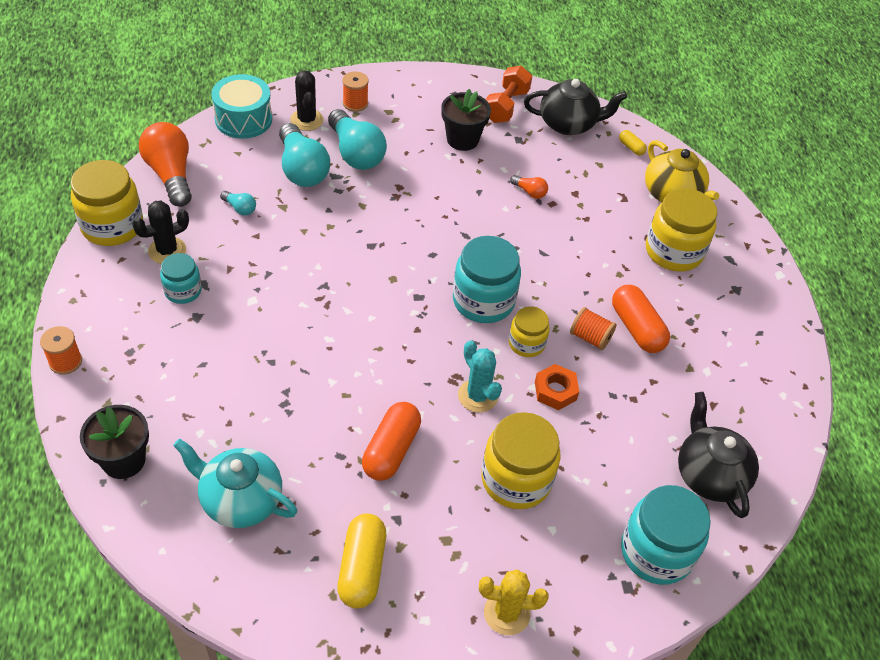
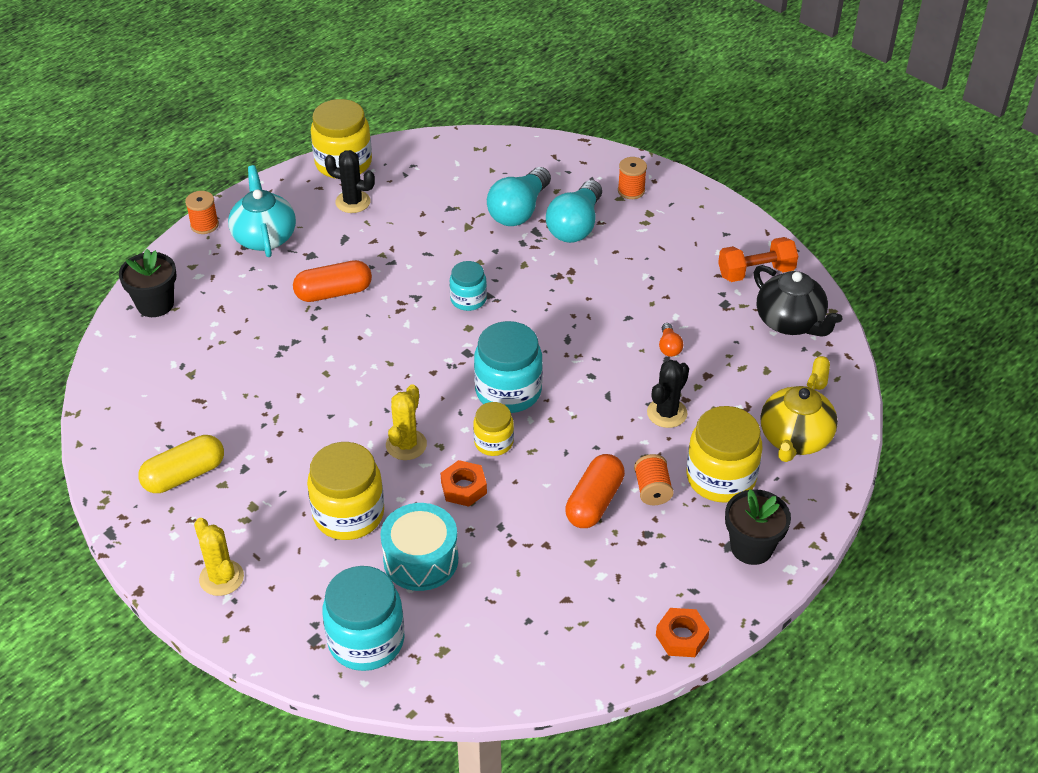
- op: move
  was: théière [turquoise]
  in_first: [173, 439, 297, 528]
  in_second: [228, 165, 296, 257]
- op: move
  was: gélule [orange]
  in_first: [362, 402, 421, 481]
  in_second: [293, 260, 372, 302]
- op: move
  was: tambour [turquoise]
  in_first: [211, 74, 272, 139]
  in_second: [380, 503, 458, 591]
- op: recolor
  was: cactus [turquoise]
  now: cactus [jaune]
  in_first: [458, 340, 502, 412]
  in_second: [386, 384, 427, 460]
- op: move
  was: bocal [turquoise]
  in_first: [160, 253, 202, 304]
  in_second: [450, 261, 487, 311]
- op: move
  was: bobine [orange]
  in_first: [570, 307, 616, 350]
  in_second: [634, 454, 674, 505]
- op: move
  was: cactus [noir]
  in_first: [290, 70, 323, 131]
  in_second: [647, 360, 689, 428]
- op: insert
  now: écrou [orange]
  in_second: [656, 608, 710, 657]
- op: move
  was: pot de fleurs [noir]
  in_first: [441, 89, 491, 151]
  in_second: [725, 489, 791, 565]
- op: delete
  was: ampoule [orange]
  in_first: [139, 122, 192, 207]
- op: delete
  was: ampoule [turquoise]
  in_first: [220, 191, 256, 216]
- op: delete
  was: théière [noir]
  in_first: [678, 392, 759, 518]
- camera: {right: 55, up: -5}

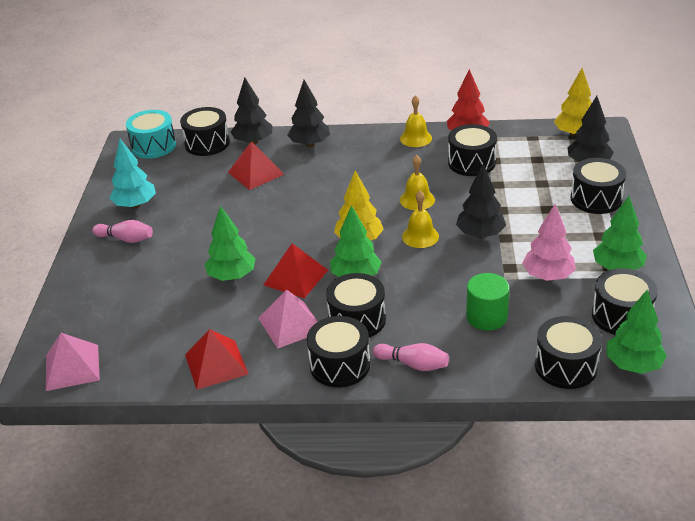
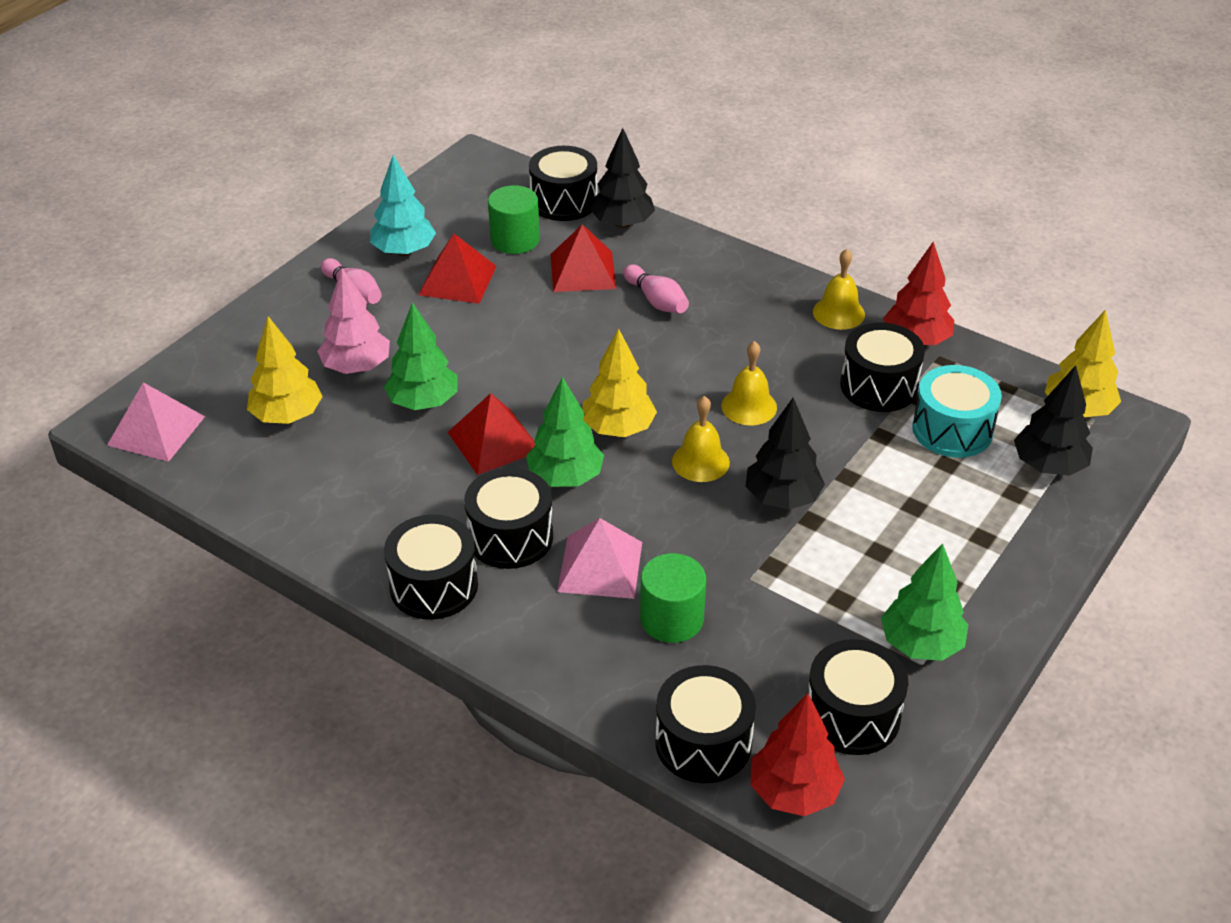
- op: insert
  now: arbre [jaune]
  in_second: [247, 316, 323, 424]
- op: move
  was: arbre [rose]
  in_first: [522, 204, 576, 281]
  in_second: [317, 268, 390, 374]
- op: move
  was: pyramide [rouge]
  in_first: [185, 329, 248, 389]
  in_second: [419, 233, 497, 304]
- op: insert
  now: cylindre [vert]
  in_second: [488, 185, 540, 254]
- op: move
  was: pyramide [rose]
  in_first: [258, 290, 318, 349]
  in_second: [557, 518, 642, 599]
- op: move
  was: quille [rose]
  in_first: [373, 343, 449, 371]
  in_second: [623, 264, 689, 313]
- op: recolor
  was: arbre [vert]
  now: arbre [rouge]
  in_first: [607, 290, 667, 374]
  in_second: [751, 693, 845, 816]
- op: move
  was: tambour [turquoise]
  in_first: [126, 110, 176, 159]
  in_second: [912, 365, 1002, 458]
- op: delete
  was: arbre [noir]
  in_first: [287, 80, 330, 147]
- op: delete
  was: tambour [noir]
  in_first: [571, 158, 626, 214]
- camera: {right: 30, up: 5}

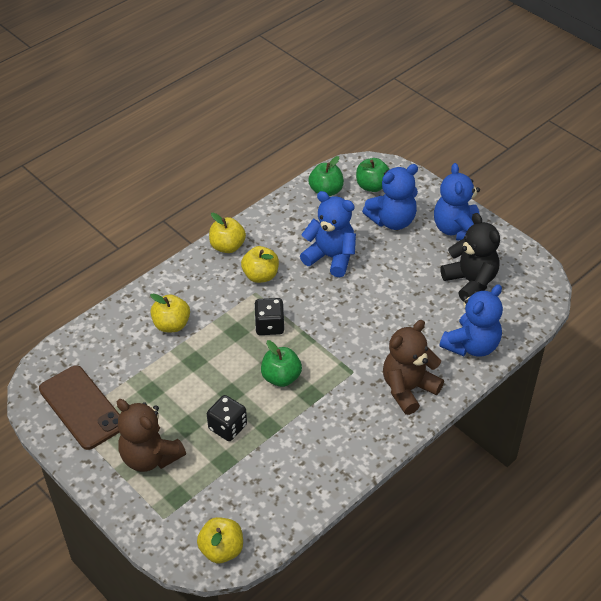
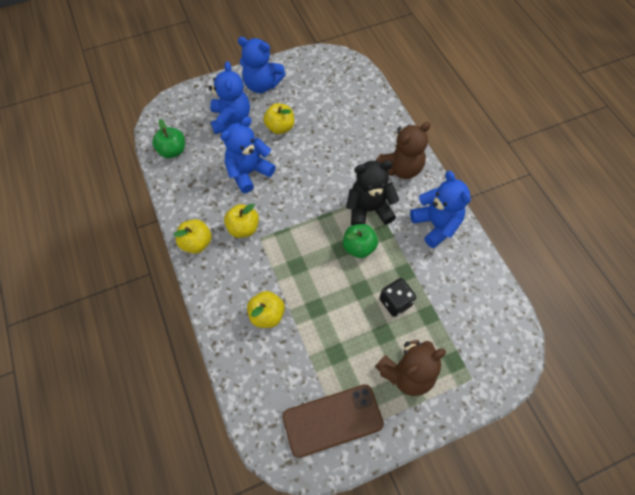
- op: move
  was: pomme [jaune]
  in_first: [197, 517, 243, 563]
  in_second: [263, 103, 294, 134]
- op: move
  was: ours en peluche [noir]
  in_first: [441, 213, 500, 301]
  in_second: [346, 160, 399, 226]
- op: rotate
  was: ours en peluche [marron]
  in_first: [383, 320, 444, 415]
  in_second: [376, 122, 431, 179]
  clockwise: -105
- op: move
  was: ours en peluche [bleu]
  in_first: [439, 284, 503, 357]
  in_second: [410, 171, 471, 248]
- op: delete
  was: dé [noir]
  in_first: [254, 298, 285, 335]
- op: delete
  was: pomme [vert]
  in_first: [356, 158, 390, 192]
- camera: {right: -70, up: 15}

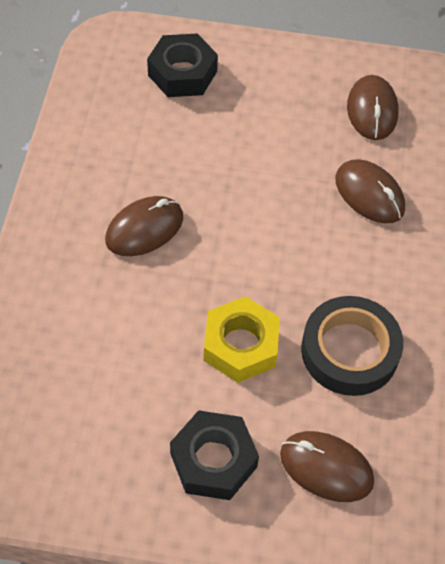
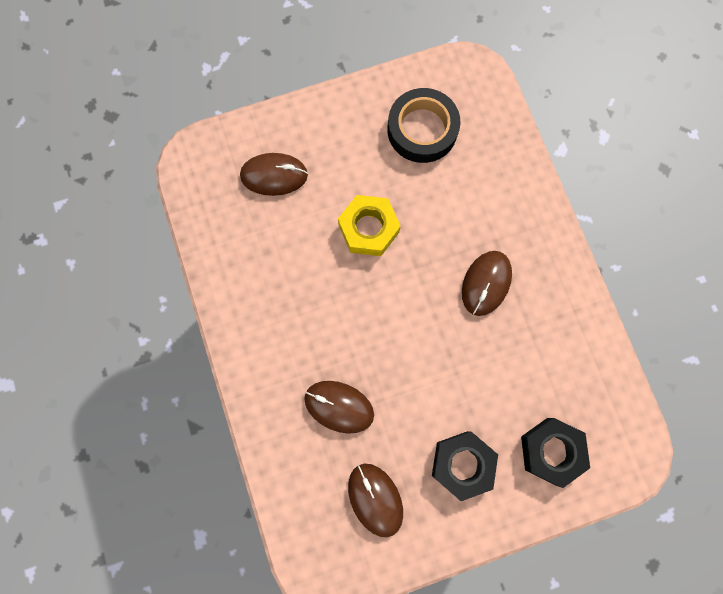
- op: move
  was: ruban adhésif [noir]
  in_first: [301, 296, 403, 396]
  in_second: [388, 88, 461, 163]
- op: move
  was: écrou [noir]
  in_first: [170, 410, 259, 500]
  in_second: [432, 431, 498, 501]
- camera: {right: 155, up: 20}

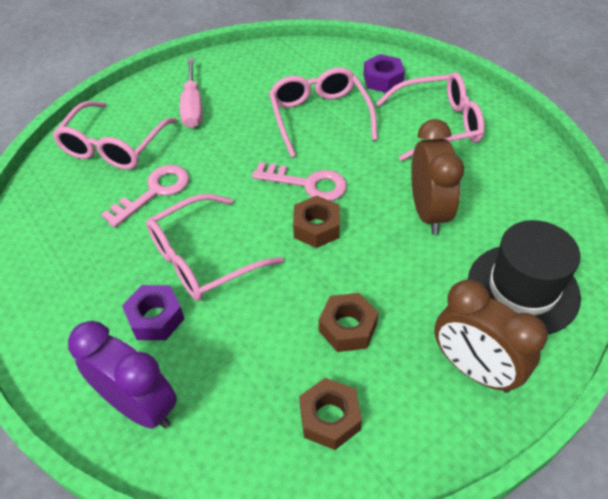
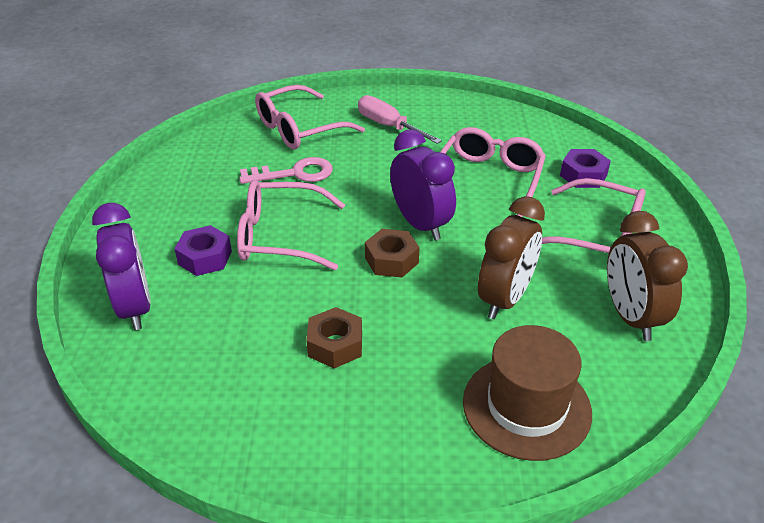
- op: rotate
  was: tournevis [rose]
  in_first: [180, 58, 203, 128]
  in_second: [358, 95, 442, 144]
  clockwise: 105
- op: replace
  was: clé [rose]
  now: réveil [violet]
  in_first: [252, 162, 347, 201]
  in_second: [390, 129, 456, 241]
- op: recolor
  was: chapeau [noir]
  now: chapeau [marron]
  in_first: [468, 220, 581, 334]
  in_second: [463, 325, 592, 461]
- op: move
  was: réveil [marron]
  in_first: [434, 280, 548, 393]
  in_second: [607, 211, 688, 341]
- op: delete
  was: écrou [marron]
  in_first: [299, 378, 362, 450]
- camera: {right: 35, up: -10}

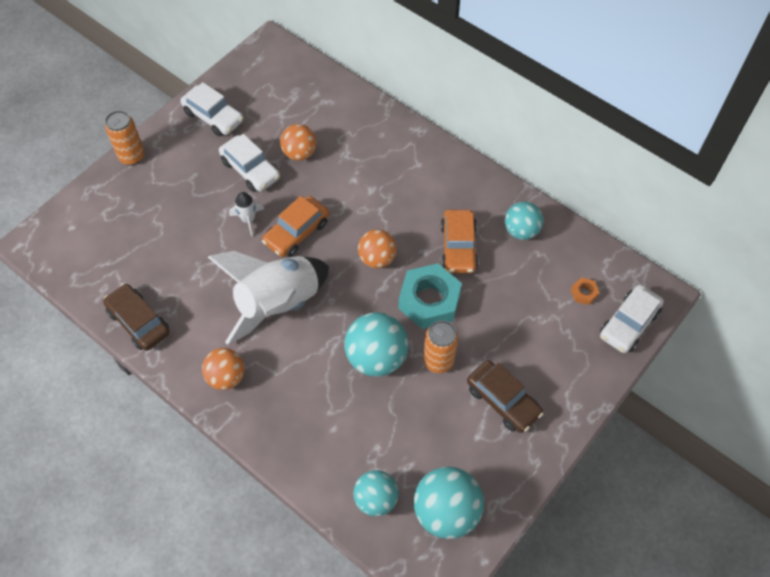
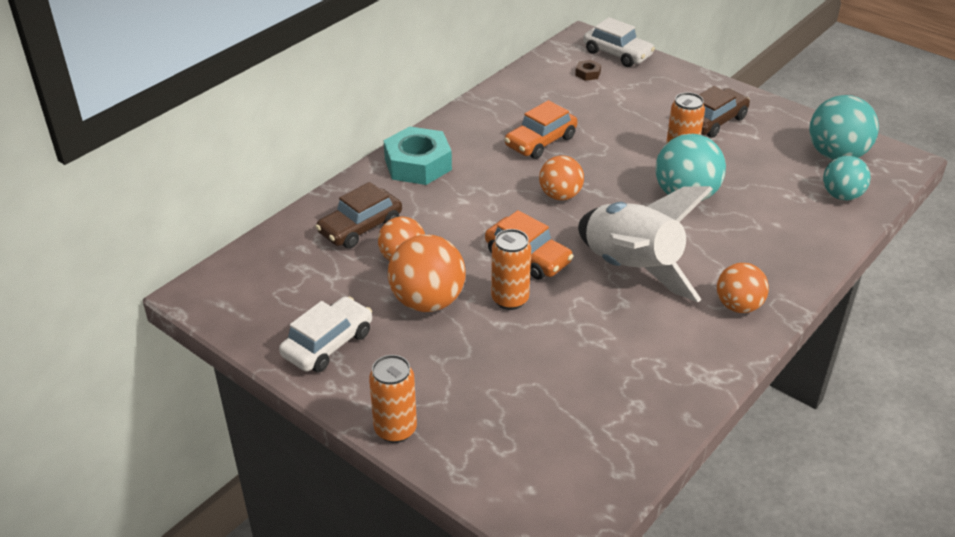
- op: move
  was: voiture [marron]
  in_first: [103, 284, 170, 351]
  in_second: [315, 182, 402, 249]
- op: move
  was: écrou [turquoise]
  in_first: [399, 263, 462, 329]
  in_second: [384, 126, 452, 185]
- op: replace
  was: voiture [blanc]
  now: balle [orange]
  in_first: [219, 134, 280, 192]
  in_second: [388, 235, 465, 312]
- op: replace
  was: fusée [blanc]
  now: canette [orange]
  in_first: [229, 192, 264, 236]
  in_second: [491, 229, 531, 310]
- op: rotate
  was: voiture [orange]
  in_first: [441, 210, 479, 273]
  in_second: [505, 100, 578, 159]
  clockwise: 135
- op: recolor
  was: écrou [orange]
  now: écrou [marron]
  in_first: [571, 277, 600, 305]
  in_second: [575, 60, 601, 81]
- op: delete
  was: balle [turquoise]
  in_first: [505, 202, 543, 240]
- camera: {right: -90, up: -20}

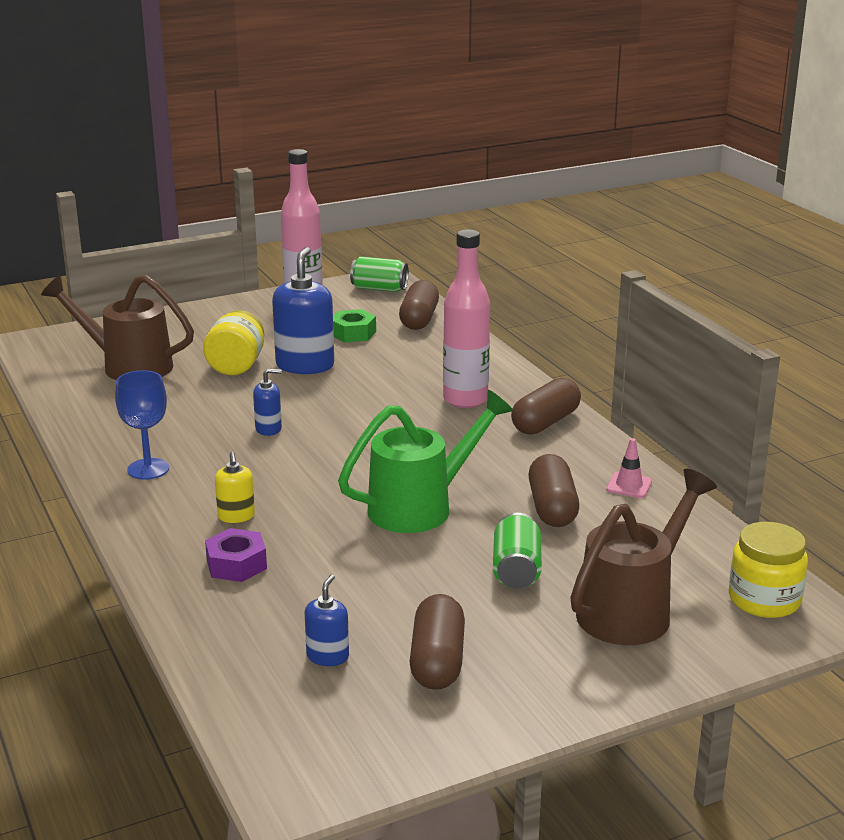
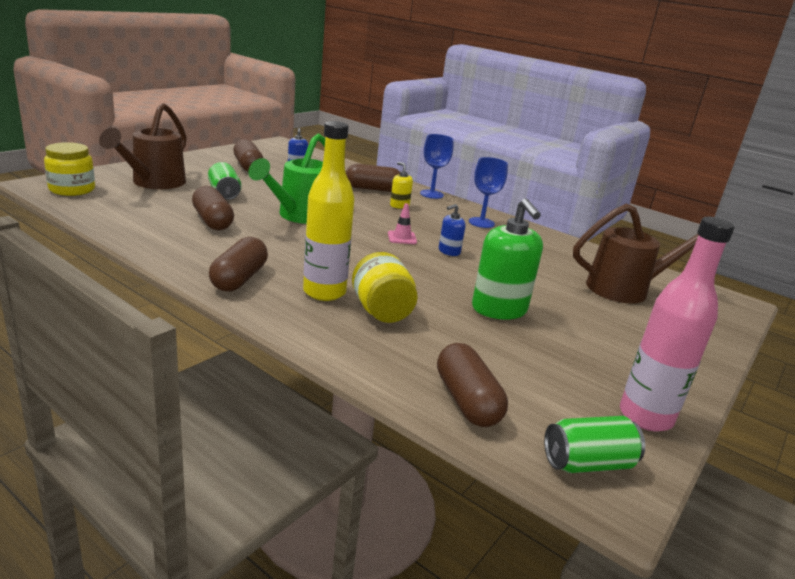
- op: recolor
  was: bouteille [rose]
  now: bouteille [jaune]
  in_first: [443, 229, 490, 408]
  in_second: [303, 121, 354, 301]
- op: replace
  was: écrou [violet]
  now: gélule [marron]
  in_first: [205, 528, 267, 582]
  in_second: [346, 164, 400, 192]
- op: move
  was: bocal [jaune]
  in_first: [203, 310, 264, 375]
  in_second: [352, 252, 418, 323]
- op: move
  was: cône de chantier [rose]
  in_first: [606, 438, 652, 498]
  in_second: [388, 203, 417, 244]
- op: insert
  now: verre à pied [bleu]
  in_second: [420, 134, 453, 199]
- op: recolor
  was: distributeur de savon [bleu]
  now: distributeur de savon [vert]
  in_first: [272, 247, 334, 374]
  in_second: [472, 198, 543, 319]
- op: delete
  was: écrou [vert]
  in_first: [333, 309, 376, 343]
- camera: {right: 150, up: 0}

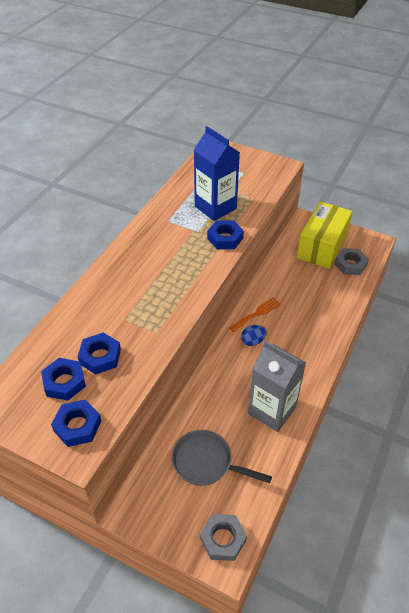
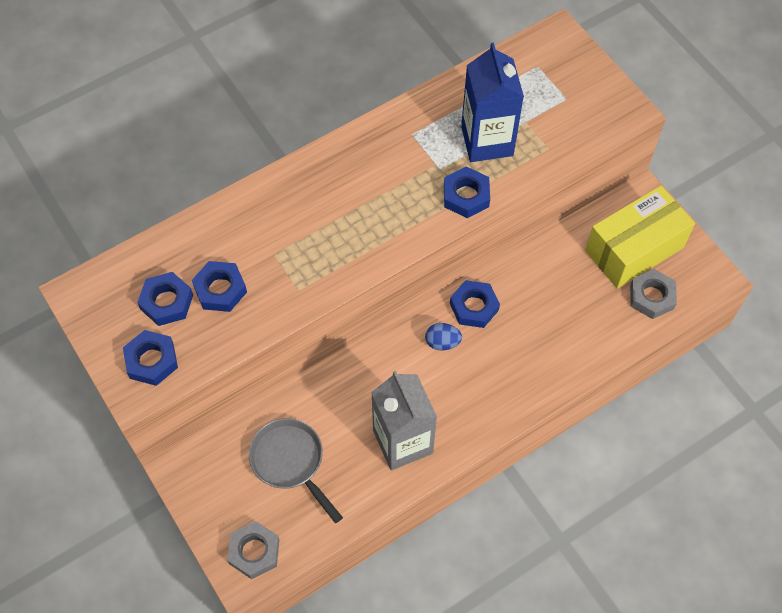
- op: replace
  was: fourchette [orange]
  now: écrou [bleu]
  in_first: [229, 297, 281, 332]
  in_second: [450, 280, 500, 328]
- camera: {right: 30, up: 15}

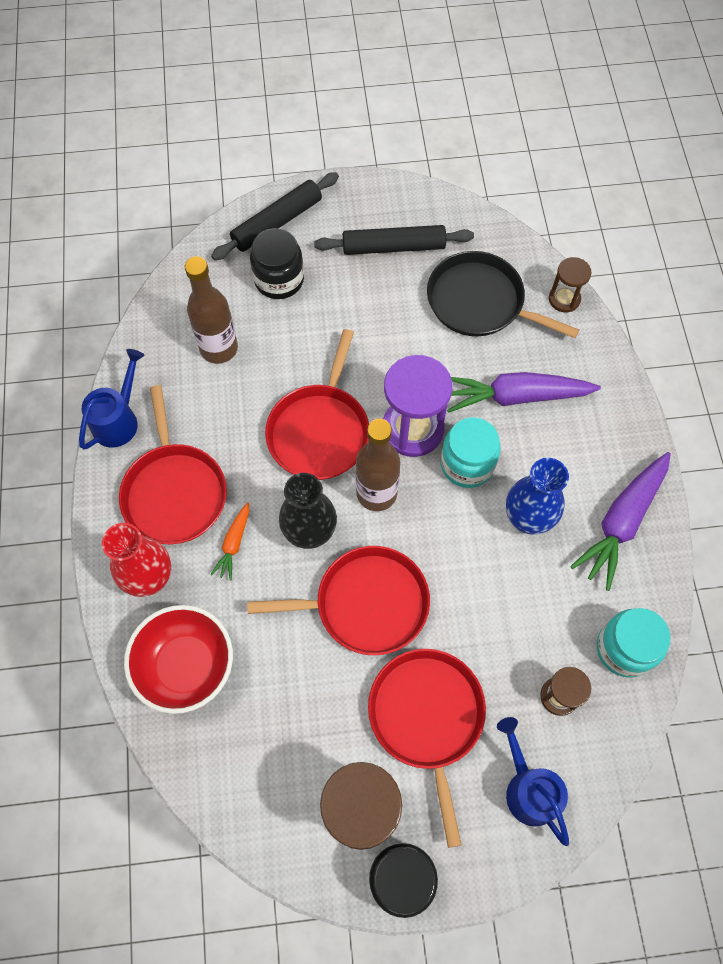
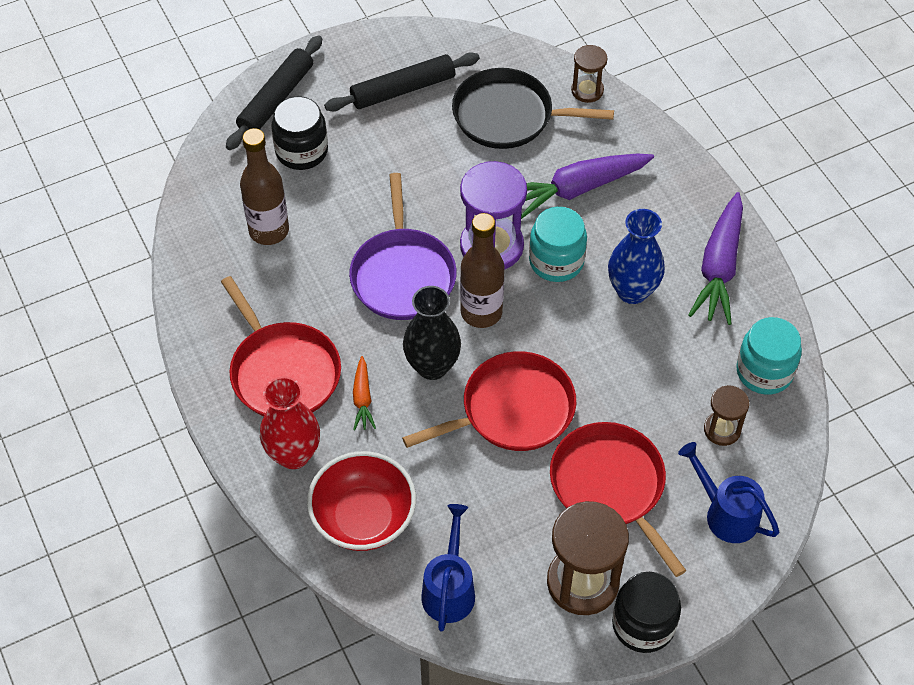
- op: recolor
  was: poêle [rouge]
  now: poêle [violet]
  in_first: [265, 329, 369, 480]
  in_second: [349, 173, 457, 320]
- op: move
  was: arrosoir [bleu]
  in_first: [79, 349, 145, 450]
  in_second: [421, 504, 475, 631]
- camera: {right: -20, up: -10}

